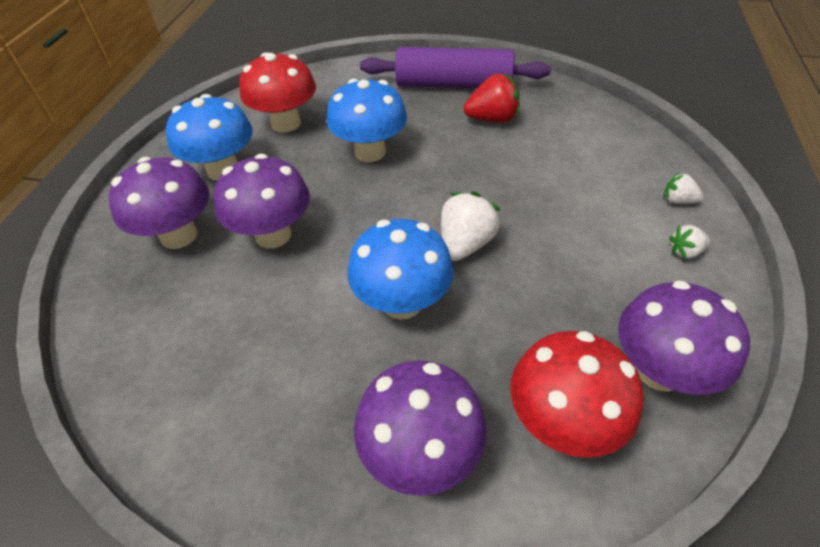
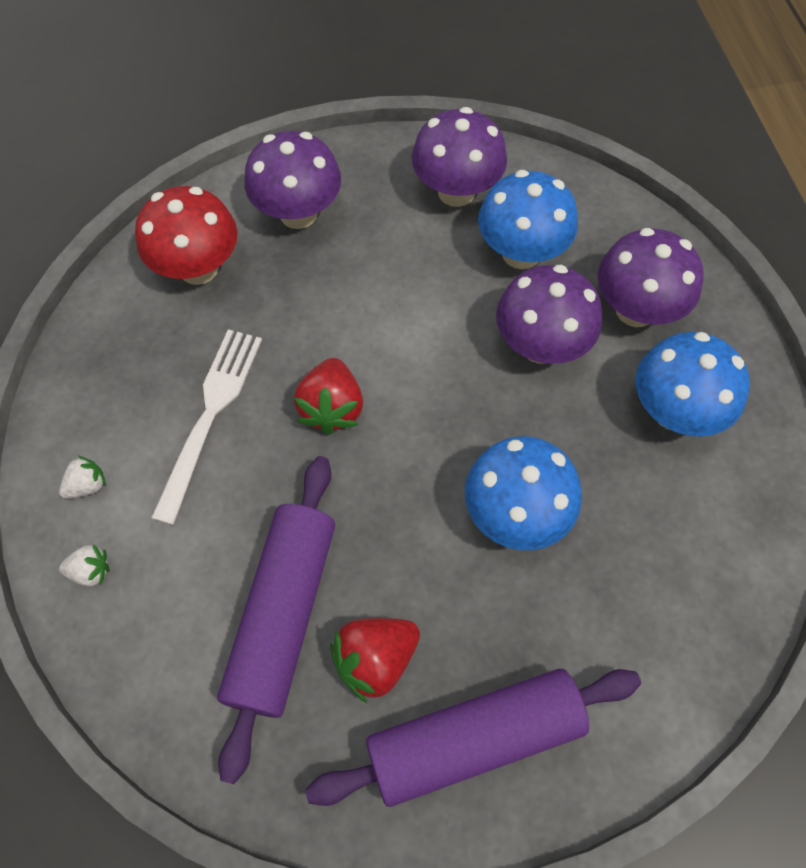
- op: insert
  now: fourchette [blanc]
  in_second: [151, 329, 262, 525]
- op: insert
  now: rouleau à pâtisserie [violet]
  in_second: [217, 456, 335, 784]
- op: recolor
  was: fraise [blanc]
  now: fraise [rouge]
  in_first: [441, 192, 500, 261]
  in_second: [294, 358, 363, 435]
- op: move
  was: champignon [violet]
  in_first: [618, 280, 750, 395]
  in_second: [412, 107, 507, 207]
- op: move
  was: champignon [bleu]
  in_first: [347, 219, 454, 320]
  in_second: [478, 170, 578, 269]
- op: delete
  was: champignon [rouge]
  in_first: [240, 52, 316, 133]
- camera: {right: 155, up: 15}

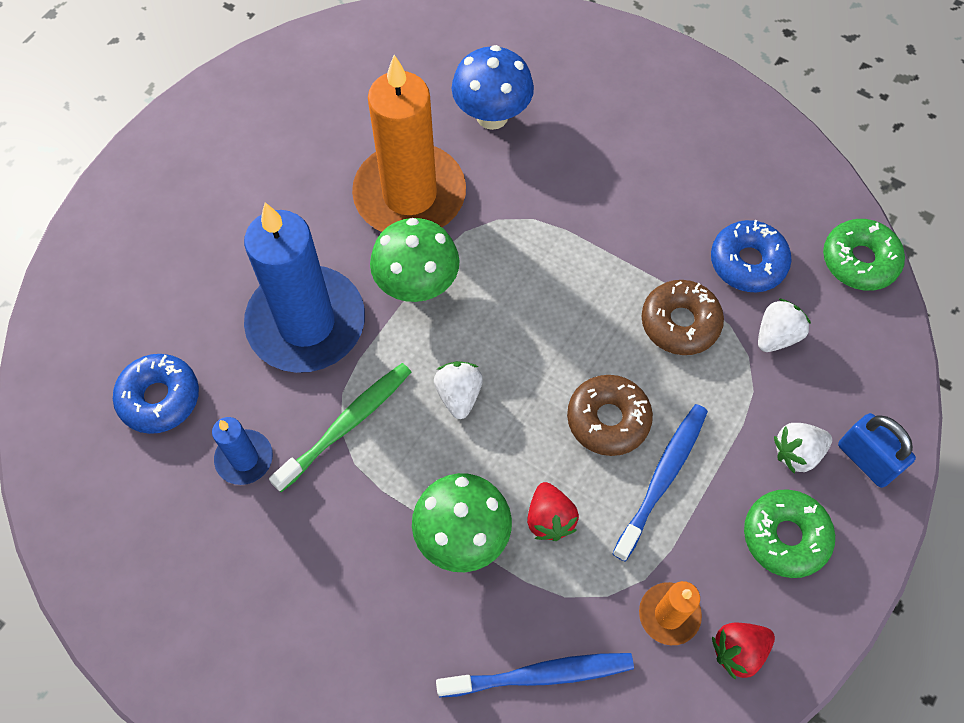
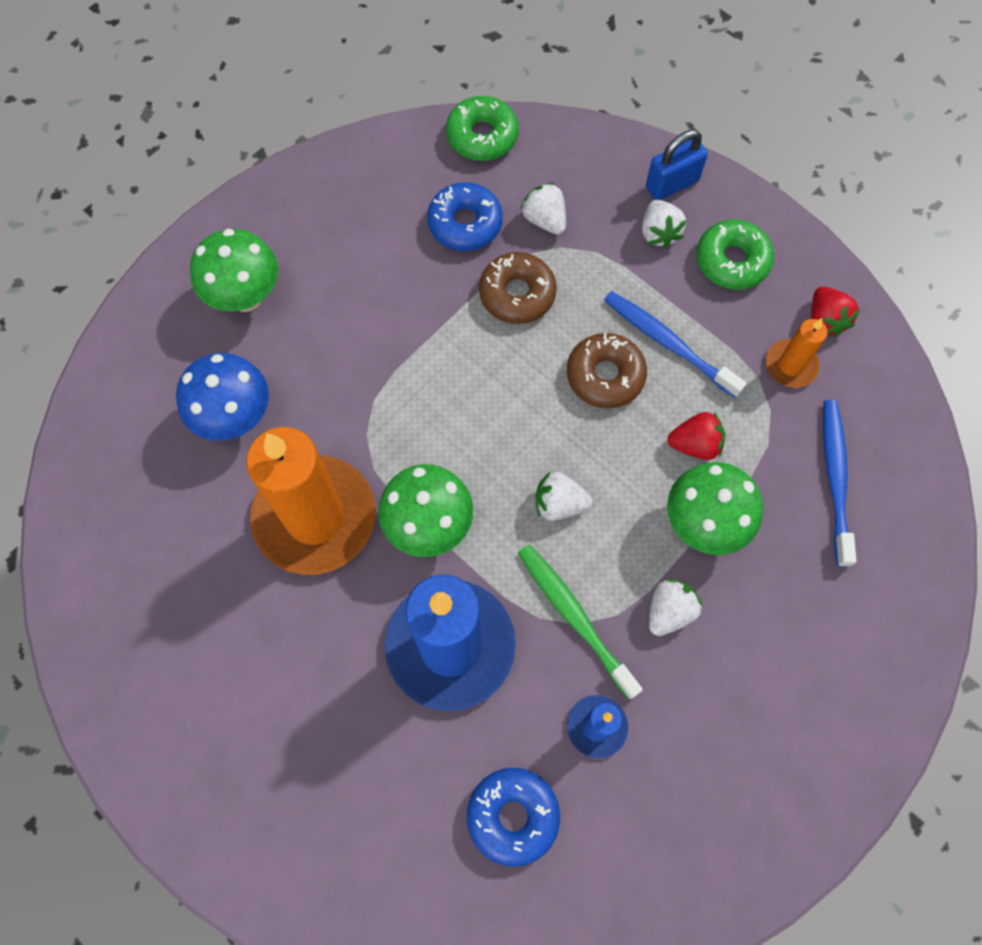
- op: insert
  now: champignon [vert]
  in_second: [190, 229, 278, 312]
- op: insert
  now: fraise [blanc]
  in_second: [649, 579, 703, 636]
- camera: {right: -80, up: 5}

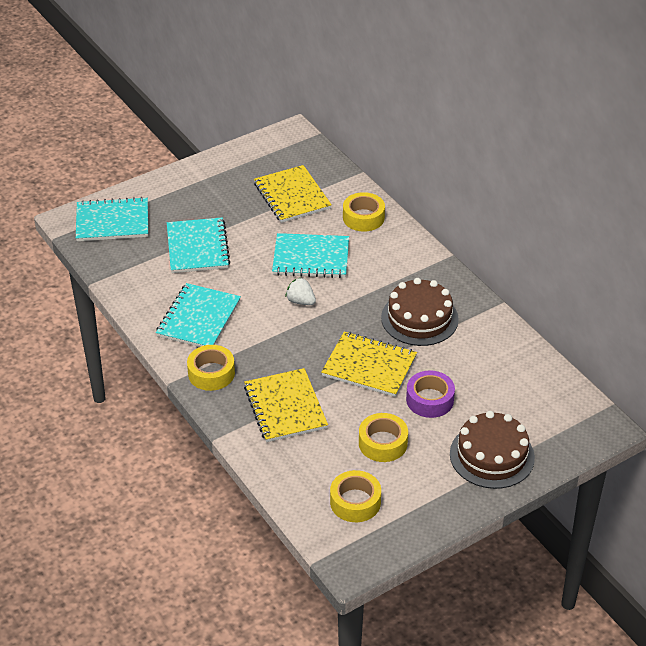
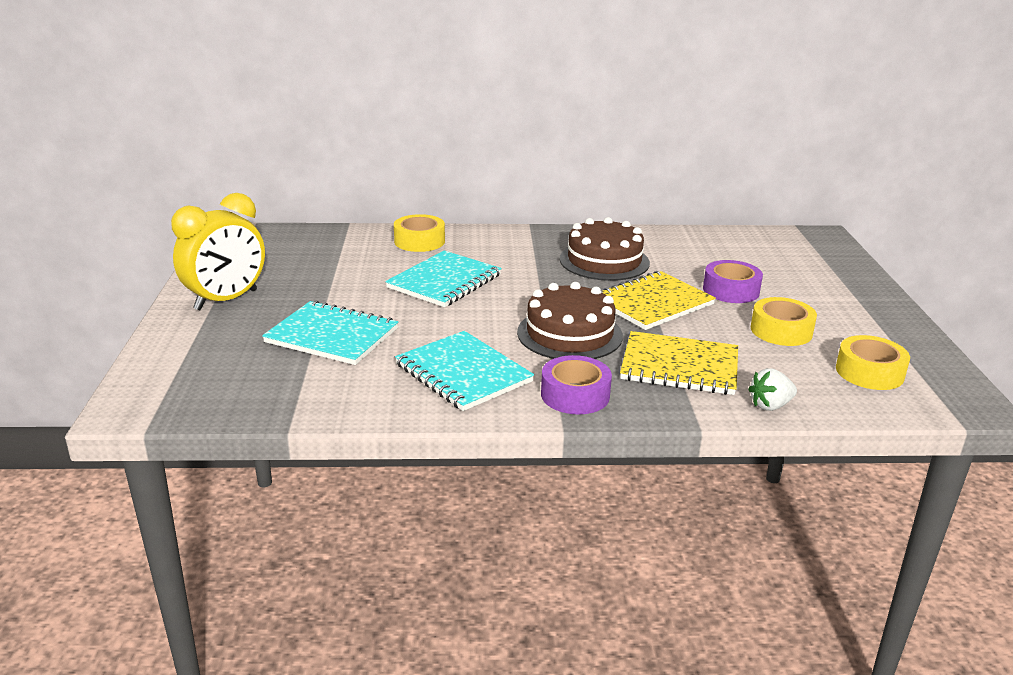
- op: insert
  now: réveil [jaune]
  in_second: [171, 193, 265, 310]
- op: move
  was: gâteau [marron]
  in_first: [450, 411, 535, 489]
  in_second: [517, 282, 623, 359]
- op: recolor
  was: ruban adhésif [jaune]
  now: ruban adhésif [violet]
  in_first: [187, 345, 235, 391]
  in_second: [541, 355, 612, 414]
- op: move
  was: fraise [blanc]
  in_first: [286, 278, 316, 305]
  in_second: [748, 368, 797, 411]
- op: delete
  was: carnet [turquoise]
  in_first: [76, 197, 148, 241]
- op: delete
  was: carnet [jaune]
  in_first: [254, 165, 332, 223]
- camera: {right: -60, up: -15}

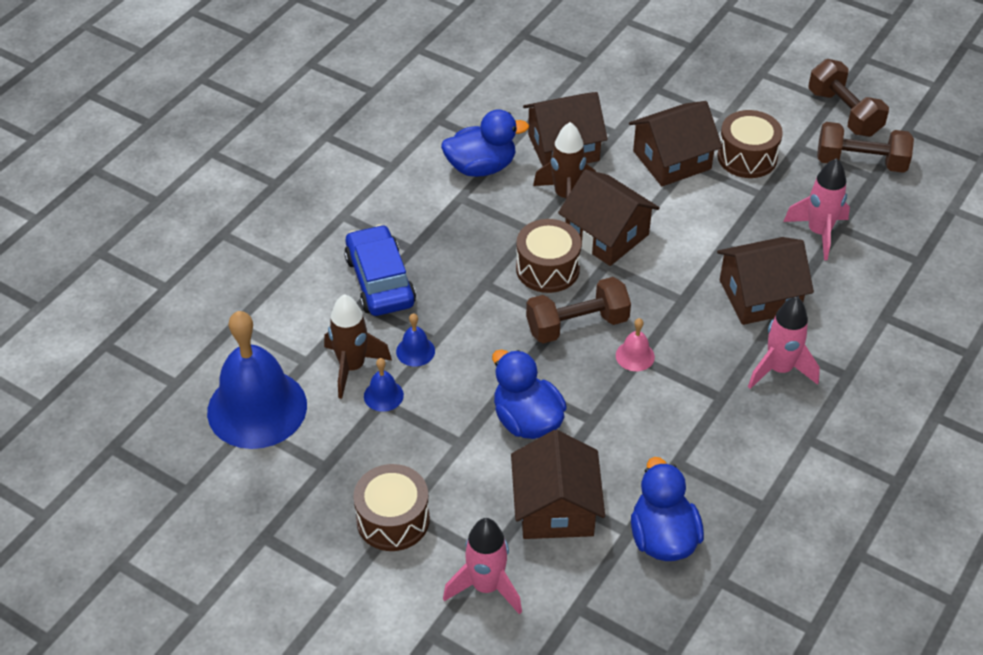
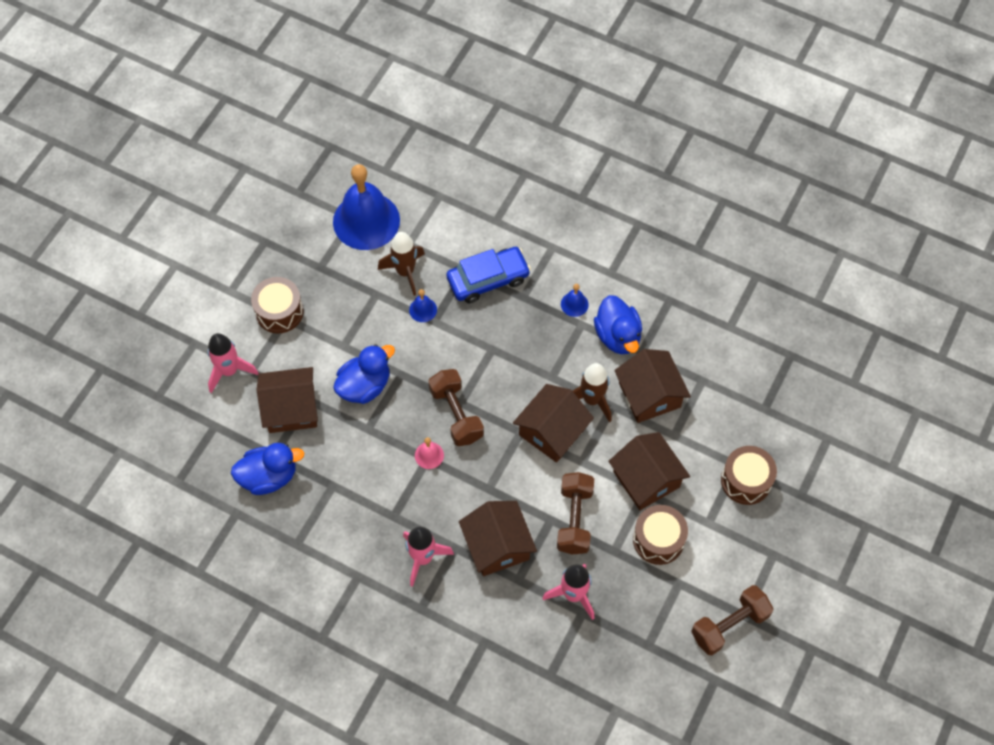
- op: move
  was: haltère [marron]
  in_first: [817, 122, 914, 173]
  in_second: [557, 472, 594, 554]
- op: move
  was: cloche [bleu]
  in_first: [364, 358, 404, 412]
  in_second: [561, 284, 589, 317]
- op: move
  was: tambour [marron]
  in_first: [516, 219, 581, 293]
  in_second: [721, 446, 777, 505]
- camera: {right: 85, up: 15}

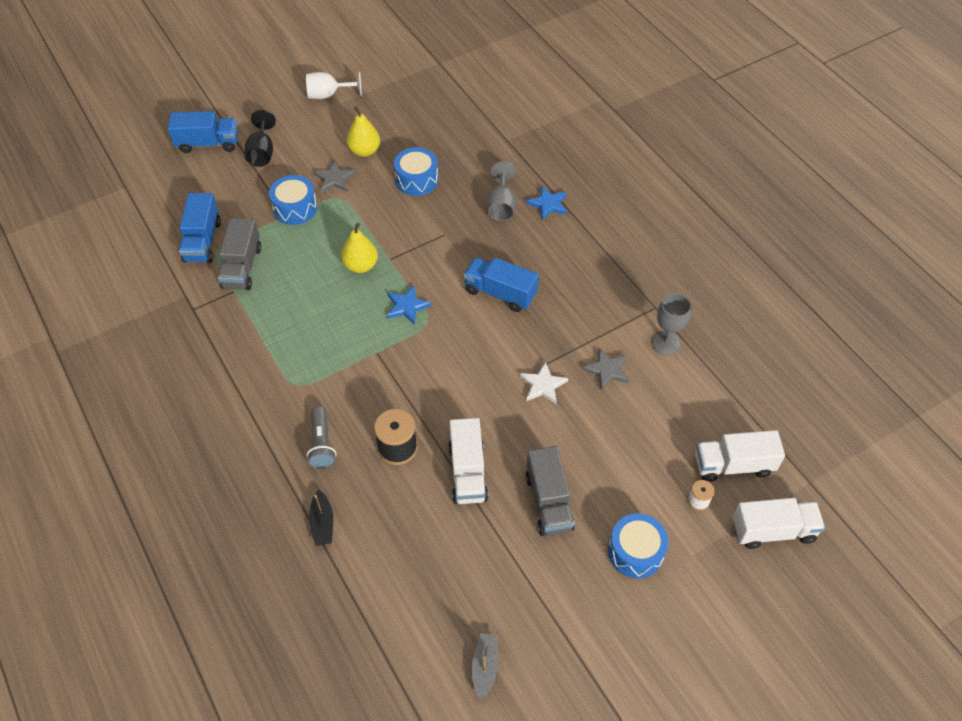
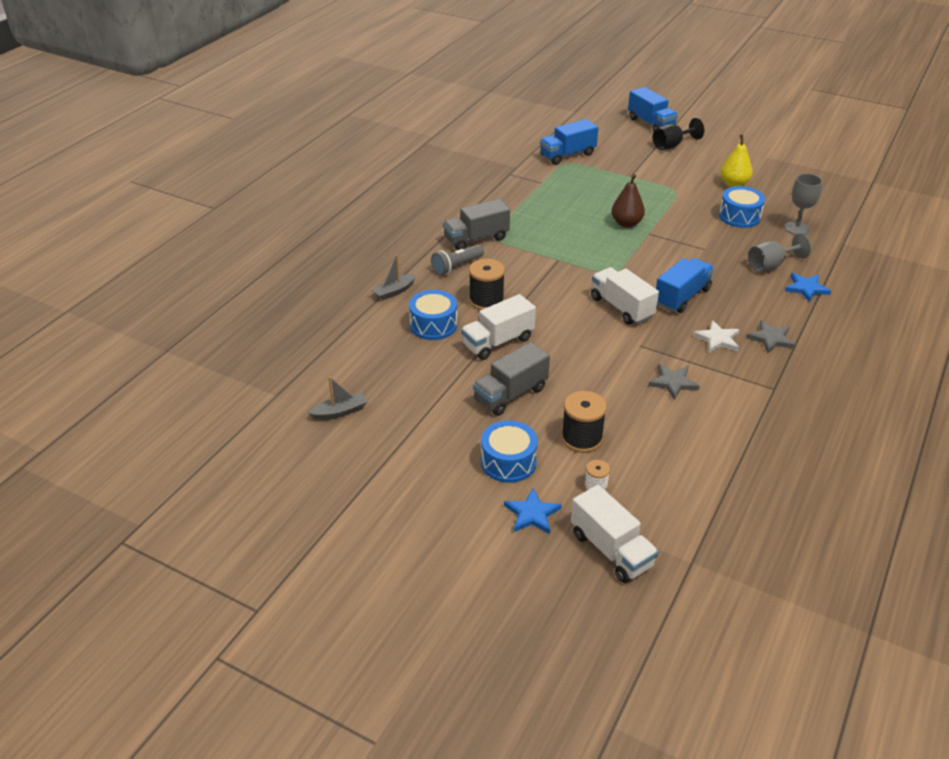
- op: recolor
  was: bateau [noir]
  now: bateau [gris]
  in_first: [309, 489, 333, 546]
  in_second: [372, 254, 417, 300]
- op: move
  was: tambour [bleu]
  in_first: [269, 175, 317, 225]
  in_second: [409, 290, 457, 340]
- op: move
  was: camion [gris]
  in_first: [218, 218, 261, 290]
  in_second: [443, 199, 510, 250]
- op: move
  was: étoile [bleu]
  in_first: [387, 285, 431, 325]
  in_second: [504, 488, 562, 534]
- op: insert
  now: bobine [noir]
  in_second: [561, 391, 607, 453]
- op: move
  was: camion [blanc]
  in_first: [695, 430, 785, 482]
  in_second: [591, 267, 659, 325]
- op: recolor
  was: poire [jaune]
  now: poire [marron]
  in_first: [341, 223, 378, 273]
  in_second: [611, 174, 645, 228]
- op: rotate
  was: camion [bleu]
  in_first: [464, 257, 539, 312]
  in_second: [656, 258, 714, 313]
  clockwise: 45
- op: move
  was: étoile [blanc]
  in_first: [520, 362, 568, 404]
  in_second: [693, 320, 740, 353]
- op: move
  was: étoile [gris]
  in_first: [314, 161, 356, 193]
  in_second: [746, 320, 795, 354]
- op: move
  was: verre à pied [gris]
  in_first: [652, 293, 691, 355]
  in_second: [785, 174, 823, 235]
- op: delete
  was: verre à pied [blanc]
  in_first: [306, 72, 362, 99]
- camera: {right: 60, up: -15}

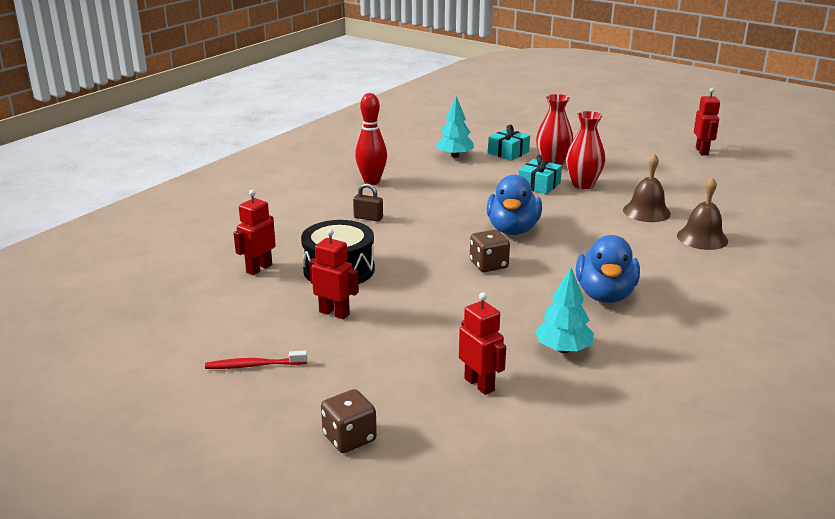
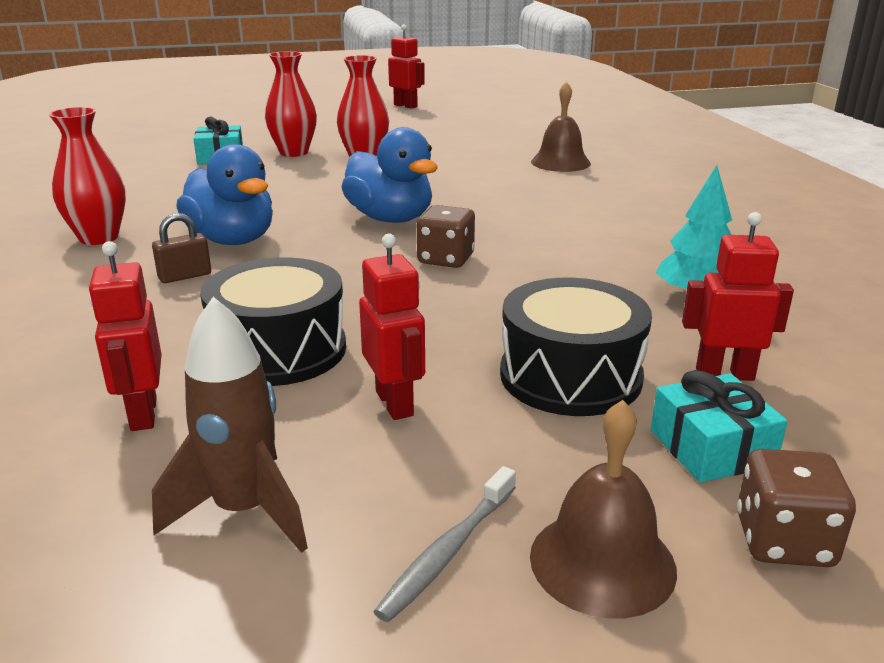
- op: replace
  was: quille [rouge]
  now: vase [rouge]
  in_first: [355, 93, 387, 185]
  in_second: [49, 107, 126, 245]
- op: insert
  now: fusée [marron]
  in_second: [152, 297, 308, 553]
- op: move
  was: canard [bleu]
  in_first: [576, 235, 640, 303]
  in_second: [176, 144, 273, 245]
- op: rotate
  was: robot [rouge]
  in_first: [309, 229, 359, 319]
  in_second: [359, 234, 425, 420]
  clockwise: 90
- op: recolor
  was: brosse à dents [rouge]
  now: brosse à dents [gris]
  in_first: [205, 350, 307, 369]
  in_second: [373, 466, 516, 622]
- op: insert
  now: tambour [noir]
  in_second: [500, 278, 652, 416]
- op: move
  was: cloche [marron]
  in_first: [623, 154, 671, 222]
  in_second: [530, 400, 677, 619]
- op: move
  was: cadeau [turquoise]
  in_first: [519, 155, 562, 194]
  in_second: [651, 370, 788, 483]
- op: delete
  was: arbre [turquoise]
  in_first: [436, 96, 474, 158]
- camera: {right: -50, up: 0}

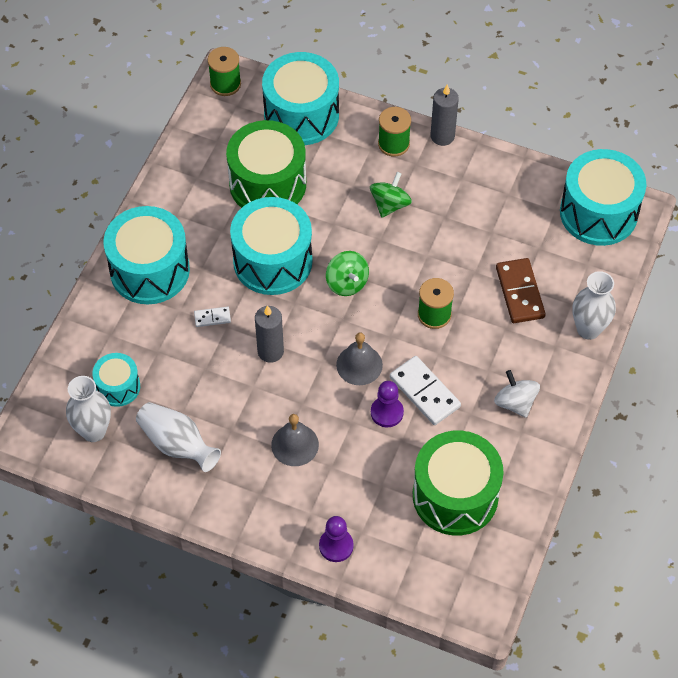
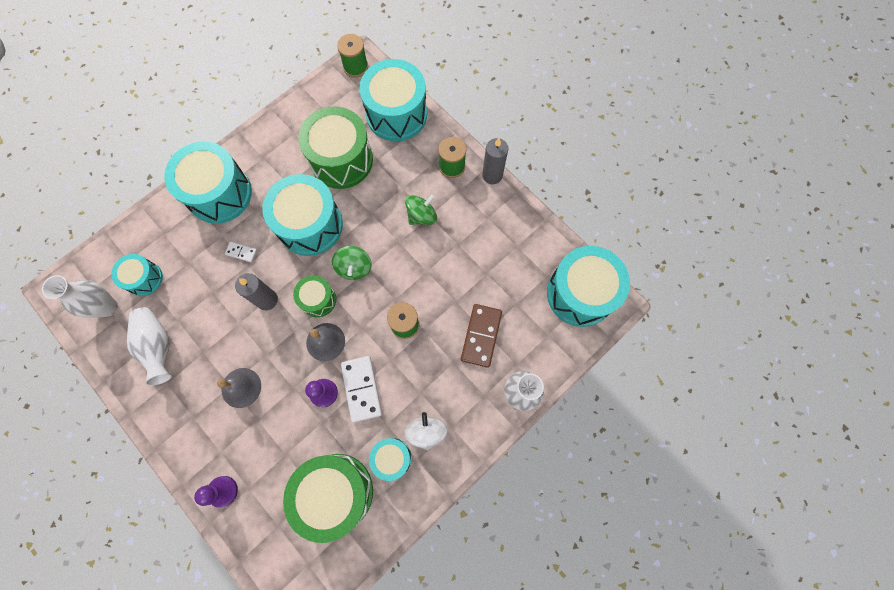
- op: insert
  now: tambour [vert]
  in_second: [293, 275, 336, 317]
- op: insert
  now: tambour [turquoise]
  in_second: [369, 438, 412, 481]
- camera: {right: 25, up: 15}

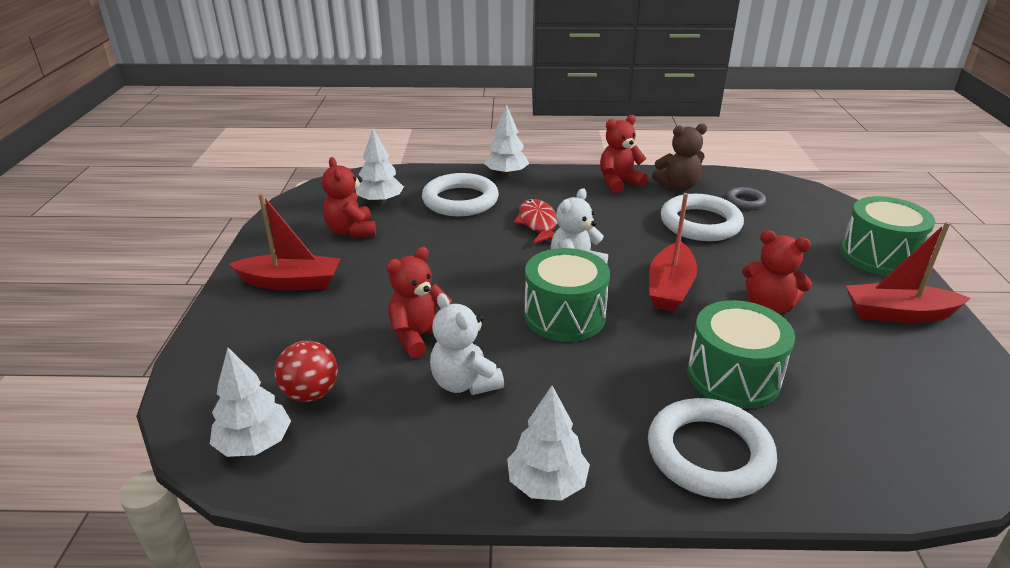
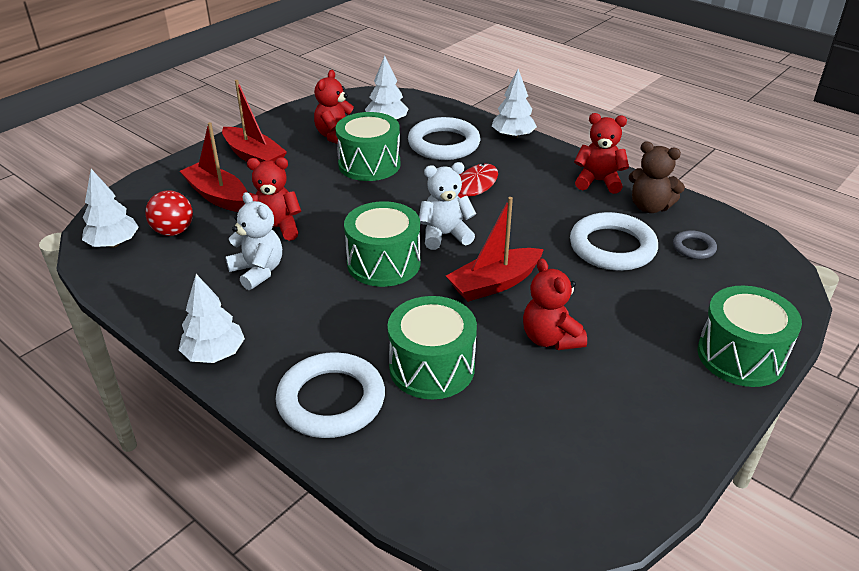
- op: move
  was: bateau [rouge]
  in_first: [846, 222, 971, 323]
  in_second: [180, 122, 247, 212]
- op: rotate
  was: ours en peluche [blanc]
  in_first: [430, 293, 504, 395]
  in_second: [225, 192, 282, 290]
  clockwise: 135
- op: insert
  now: tambour [vert]
  in_second: [336, 112, 401, 181]
- camera: {right: 40, up: 5}

